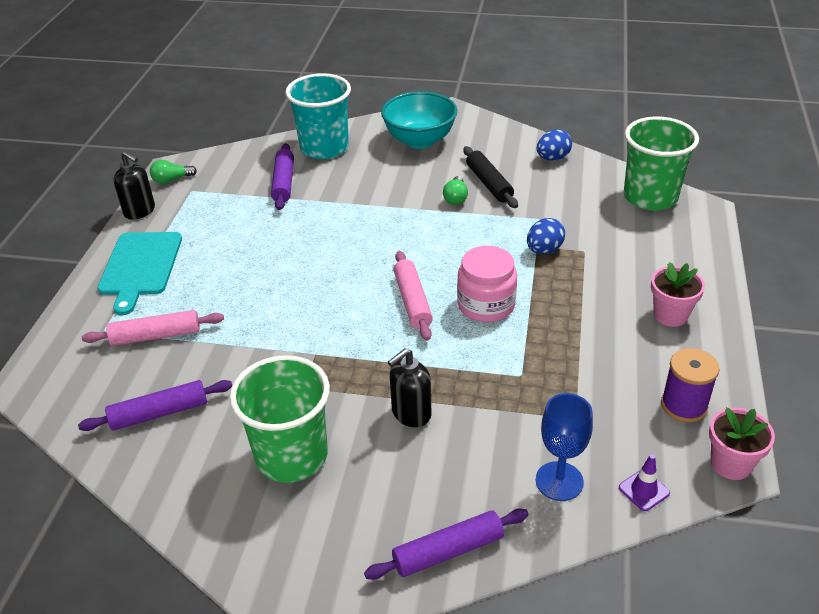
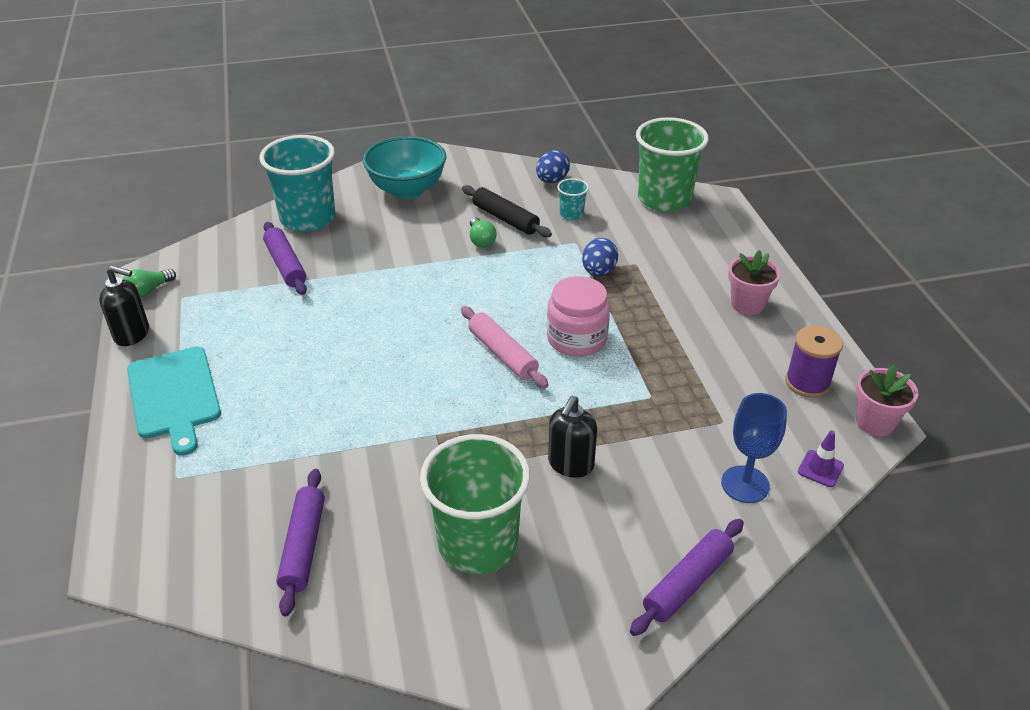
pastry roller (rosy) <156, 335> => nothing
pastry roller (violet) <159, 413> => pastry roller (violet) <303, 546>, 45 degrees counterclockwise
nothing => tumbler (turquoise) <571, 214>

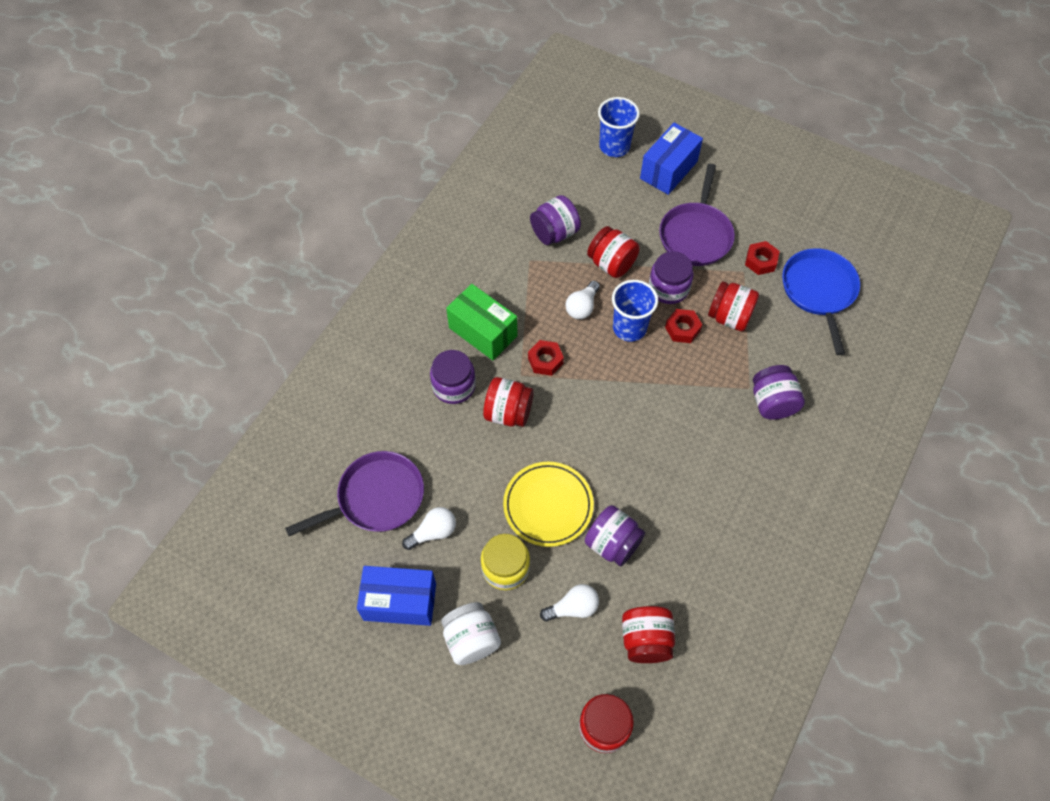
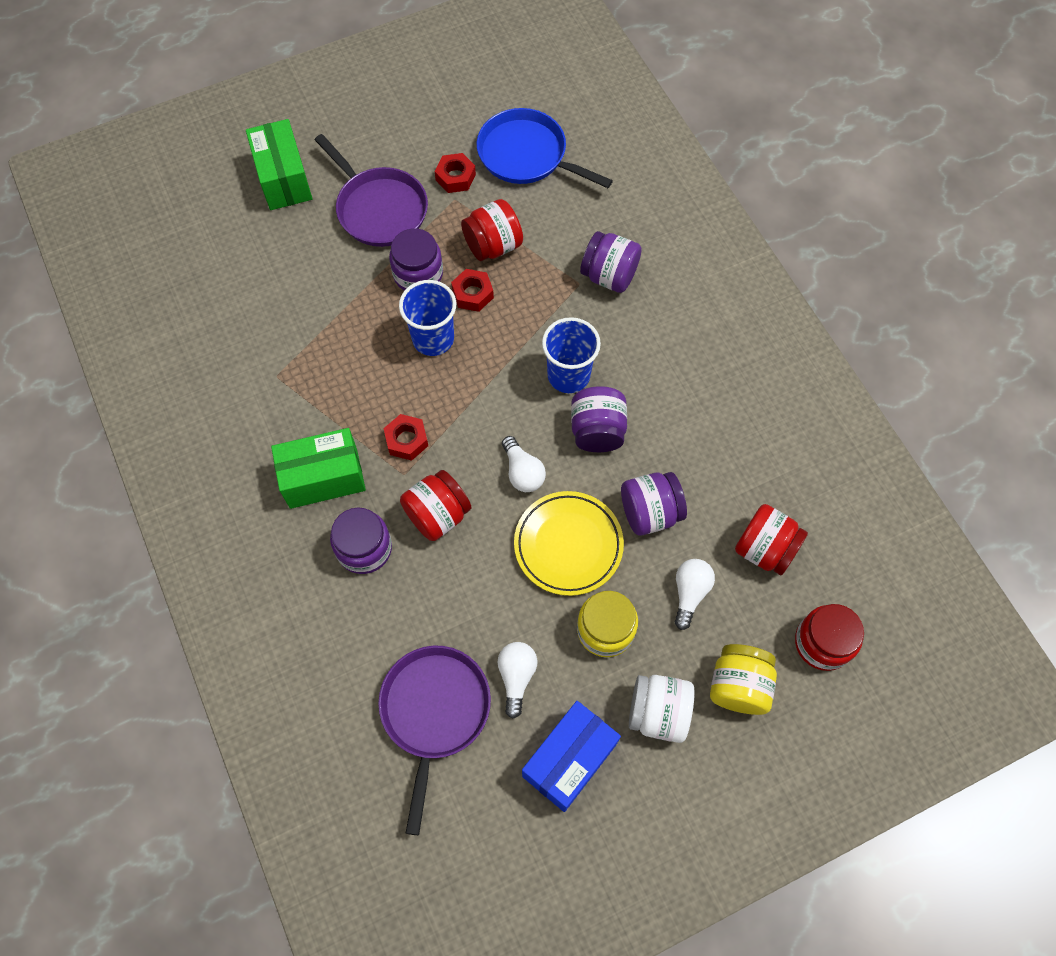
tumbler (royal blue) <614, 146> => tumbler (royal blue) <568, 375>, moved
parcel (royal blue) <668, 170> => parcel (emerald) <284, 179>
jam jar (violet) <554, 233> => jam jar (violet) <597, 431>, moved
jam jar (red) <611, 264> => nothing
bulb (pure white) <582, 307> => bulb (pure white) <522, 472>, moved
nothing => jam jar (yellow) <738, 686>

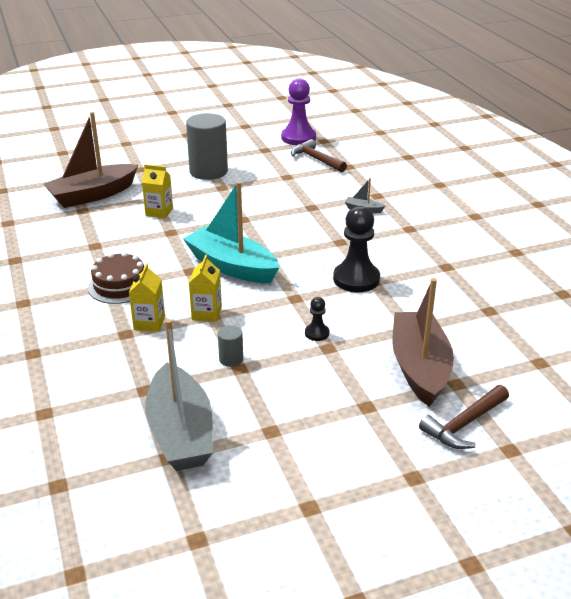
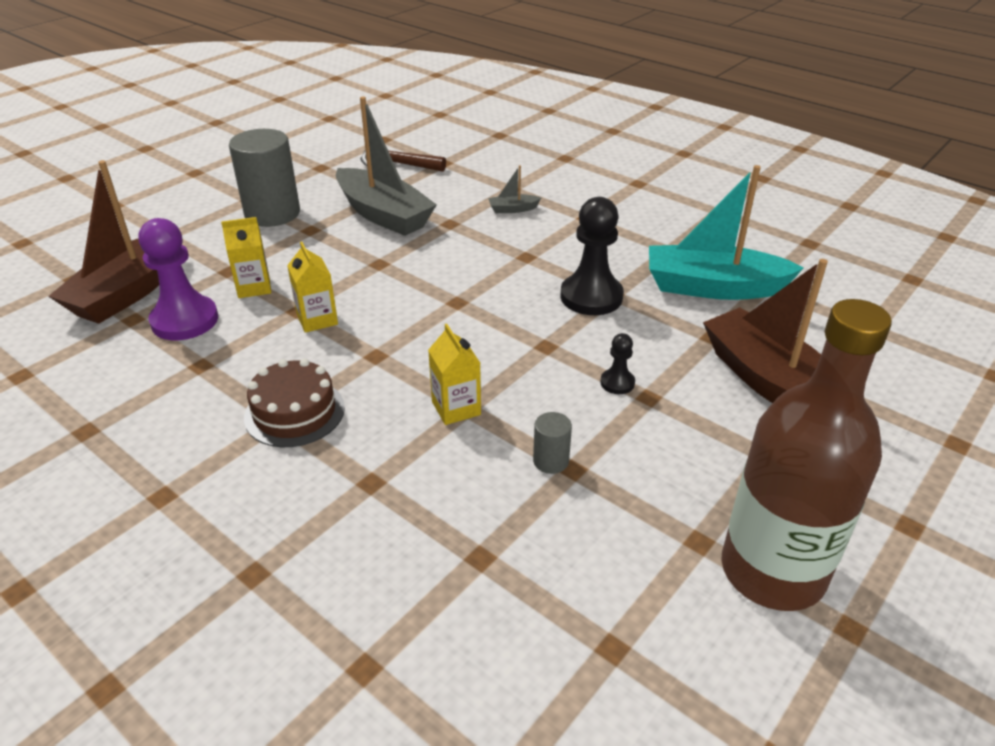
game pawn (violet) <298, 138> => game pawn (violet) <185, 320>, moved
sailboat (turquoise) <232, 266> => sailboat (turquoise) <713, 287>, moved
juice carton (yellow) <149, 323> => juice carton (yellow) <317, 319>, moved
sailboat (gray) <180, 432> => sailboat (gray) <384, 215>, moved
hammer (russet) <464, 424> => nothing
nothing => flask (russet) <772, 571>

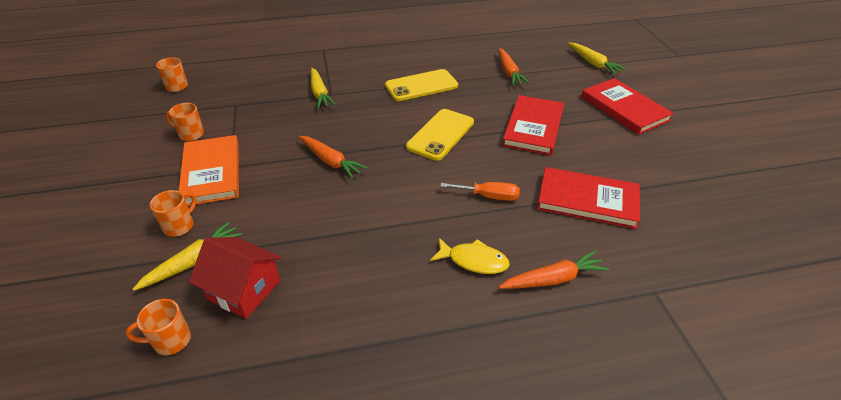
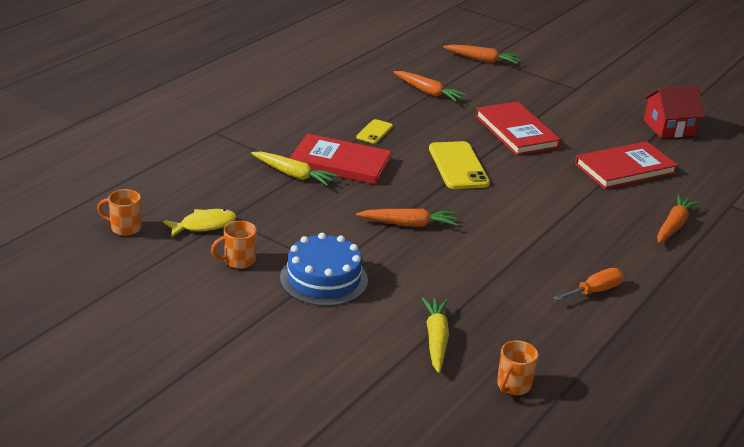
carrot (yellow) <593, 63> => carrot (bright orange) <482, 60>
mobile phone (yellow) <421, 86> => mobile phone (yellow) <374, 132>, x0.54
hardback (red) <624, 108> => hardback (red) <340, 163>, moved
hardback (bright orange) <212, 172> => cake (royal blue) <324, 279>
screwdriver (bright orange) <489, 196> => screwdriver (bright orange) <594, 291>, moved
tea mug (bright orange) <180, 226> => nothing
cottage (red) <243, 290> => cottage (red) <668, 127>, moved
toy fish (yellow) <474, 261> => toy fish (yellow) <204, 225>, moved

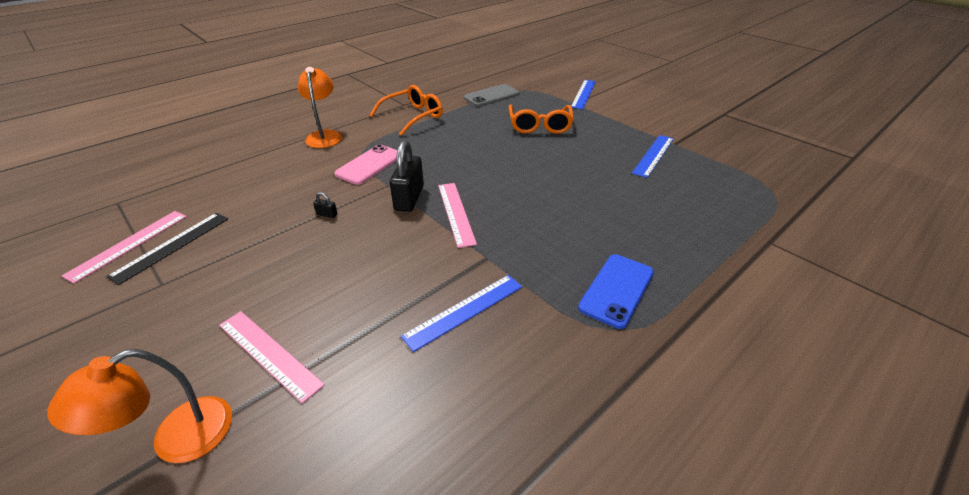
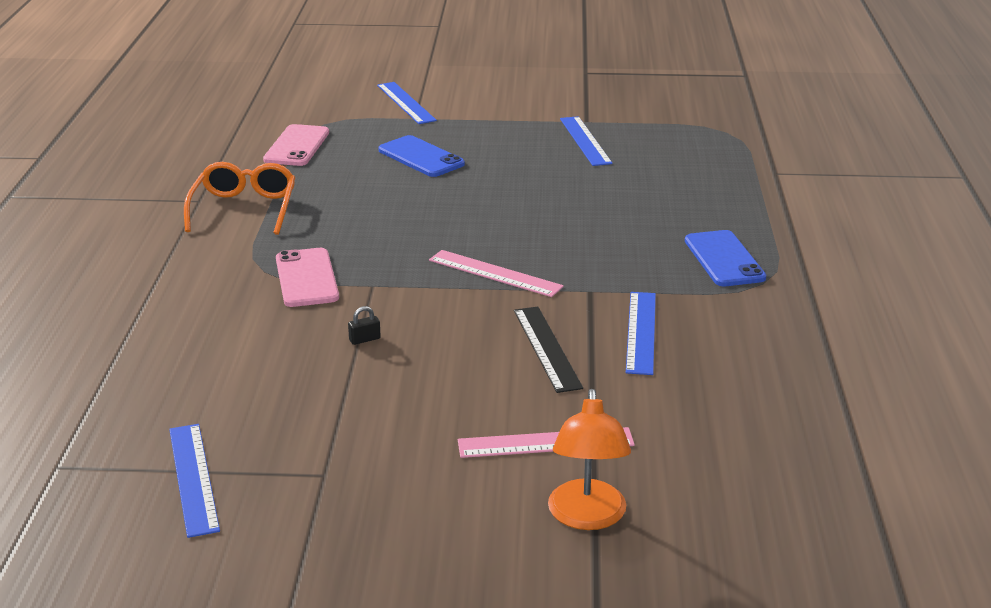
reading lamp (bright orange) <325, 135> => nothing
mobile phone (gray) <491, 96> => mobile phone (rosy) <297, 146>
spectacles (bright orange) <539, 125> => mobile phone (royal blue) <421, 157>
padlock (jet-black) <409, 198> => nothing
measuring stick (rosy) <129, 244> => measuring stick (royal blue) <193, 478>
measuring stick (jet-black) <172, 246> => measuring stick (jet-black) <547, 348>, moved

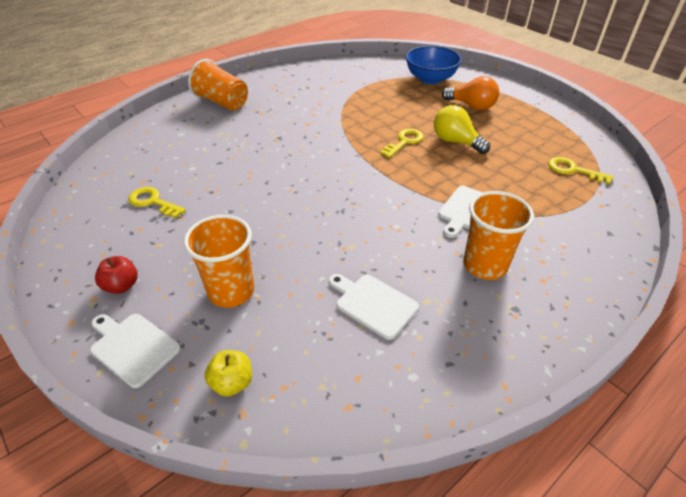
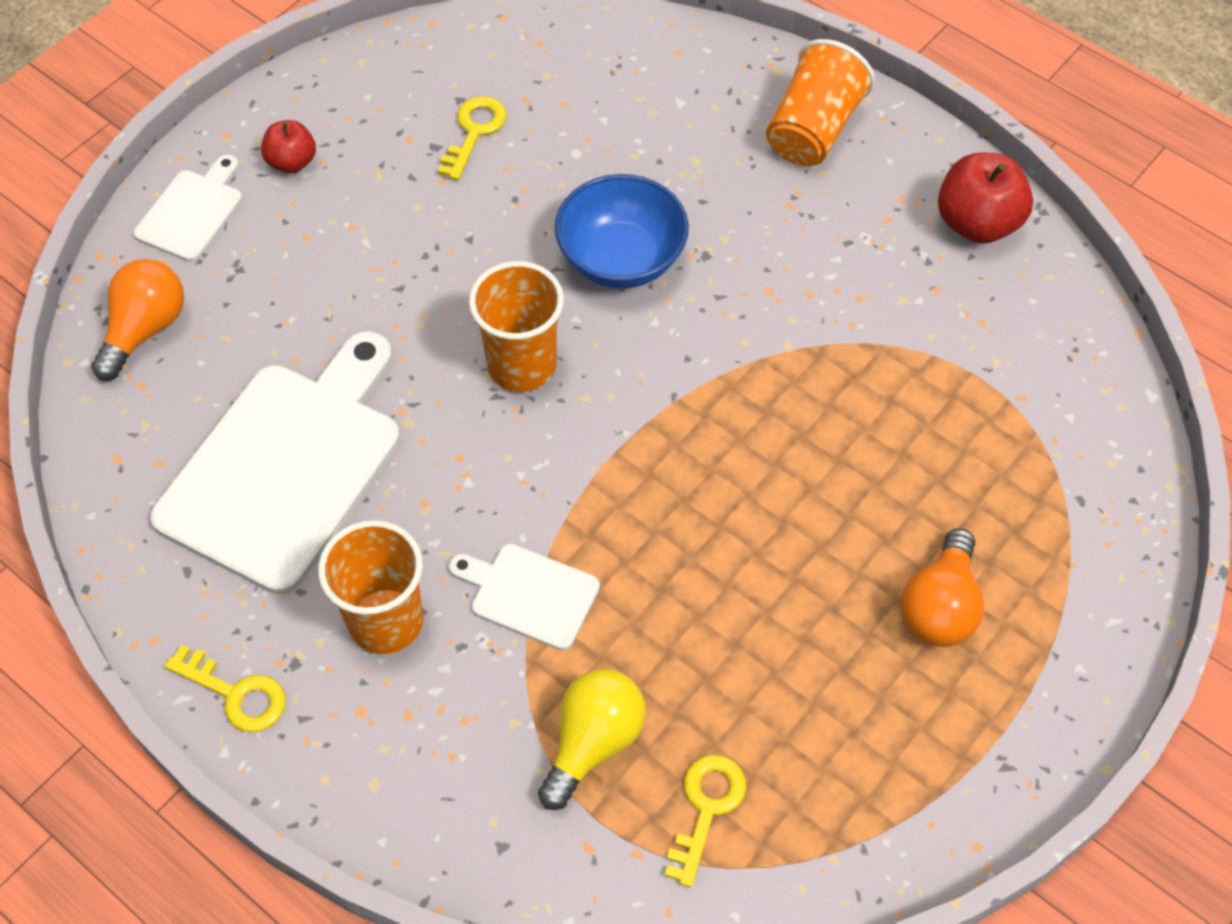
deep dish (royal blue) <430, 79> => deep dish (royal blue) <621, 259>, moved
bulb (yellow) <455, 142> => bulb (yellow) <593, 742>, moved
door key (yellow) <404, 142> => door key (yellow) <236, 693>, moved
tumbler (bright orange) <231, 291> => tumbler (bright orange) <522, 365>, moved
bread board (pure white) <373, 304> => bread board (pure white) <286, 467>, x2.08
apple fruit (yellow) <232, 383> => bulb (bright orange) <145, 329>
nothing => apple fruit (red) <977, 223>

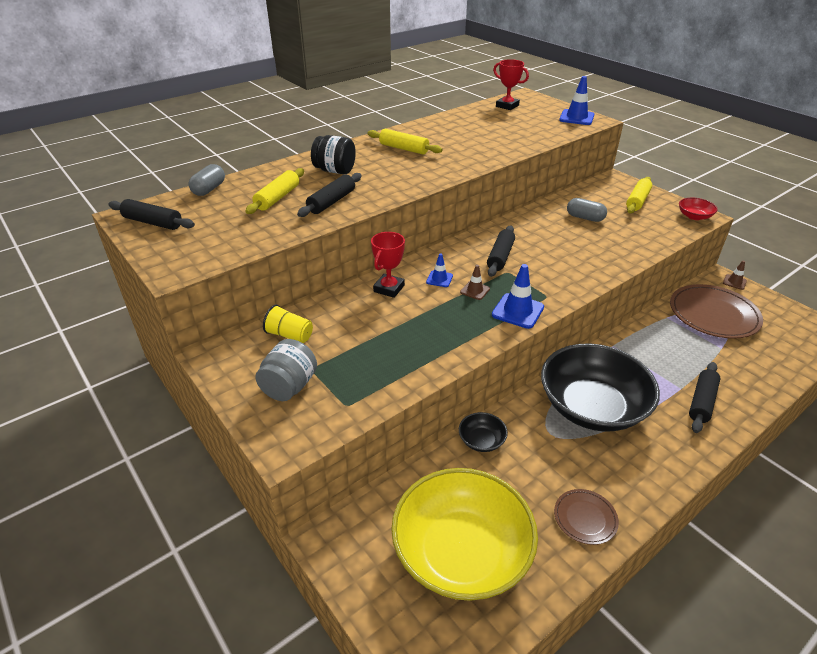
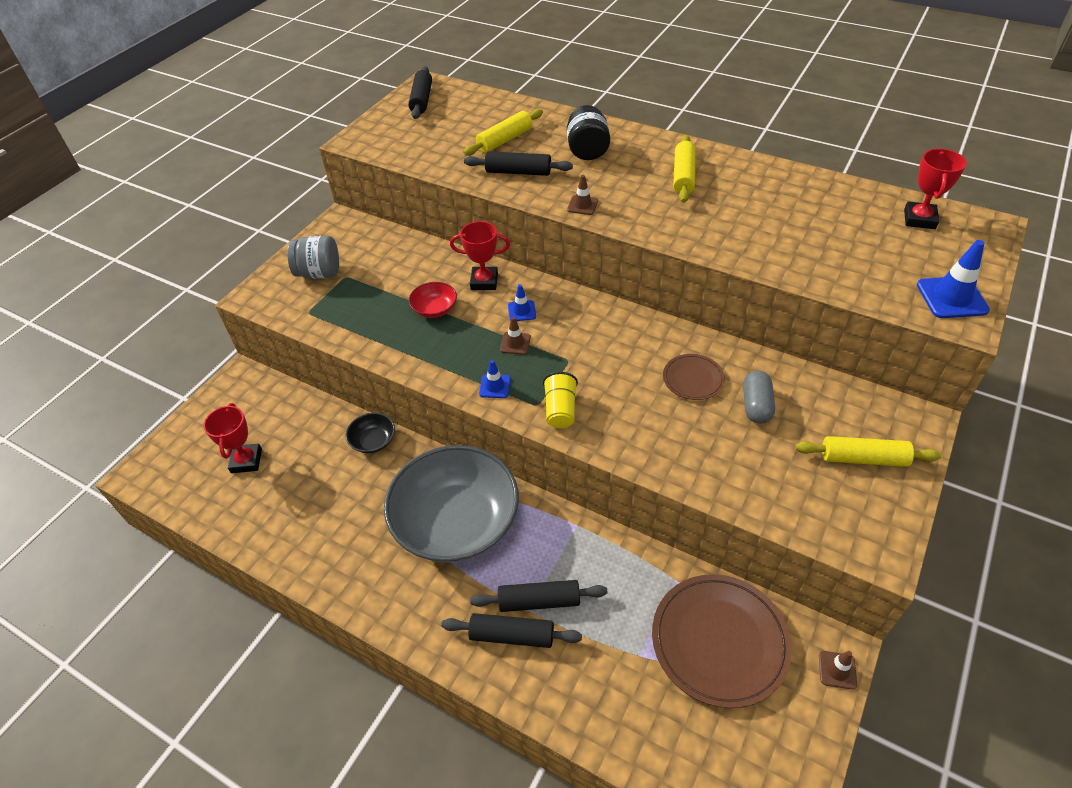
pill shape (gray) <209, 189> => nothing
pastry roller (yellow) <277, 198> => pastry roller (yellow) <505, 140>, 45 degrees counterclockwise
deep dish (red) <694, 216> => deep dish (red) <434, 309>, moved
pastry roller (jet-black) <500, 257> => pastry roller (jet-black) <539, 601>, moved
traffic cone (royal blue) <517, 311> => traffic cone (royal blue) <495, 386>, x0.58
tumbler (yellow) <290, 335> => tumbler (yellow) <560, 410>, moved
deep dish (jet-black) <592, 407> => deep dish (gray) <456, 522>
deep dish (yellow) <461, 552> => trophy (red) <246, 461>
dinner plate (russet) <585, 518> => dinner plate (russet) <693, 379>, moved
nothing => traffic cone (russet) <582, 205>

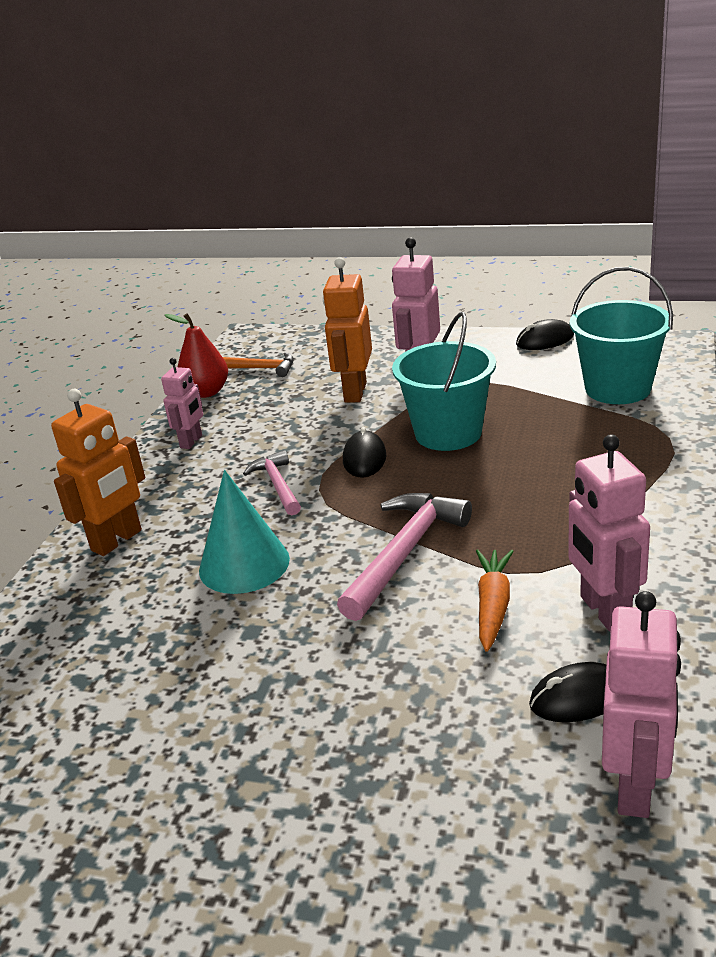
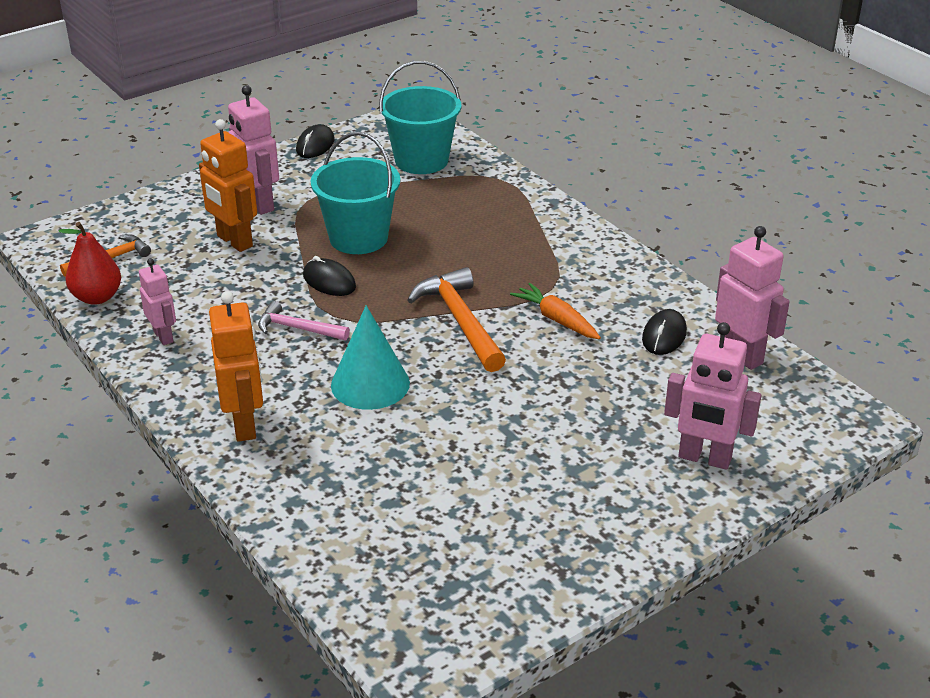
robot (rosy) <604, 611> => robot (rosy) <704, 458>, moved
hammer (rosy) <404, 553> => hammer (bright orange) <460, 321>

